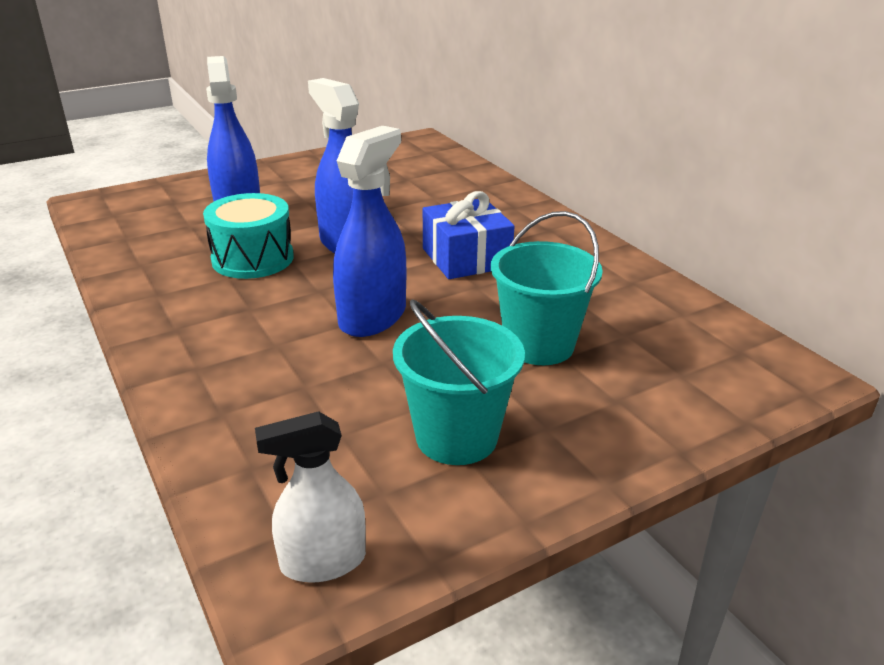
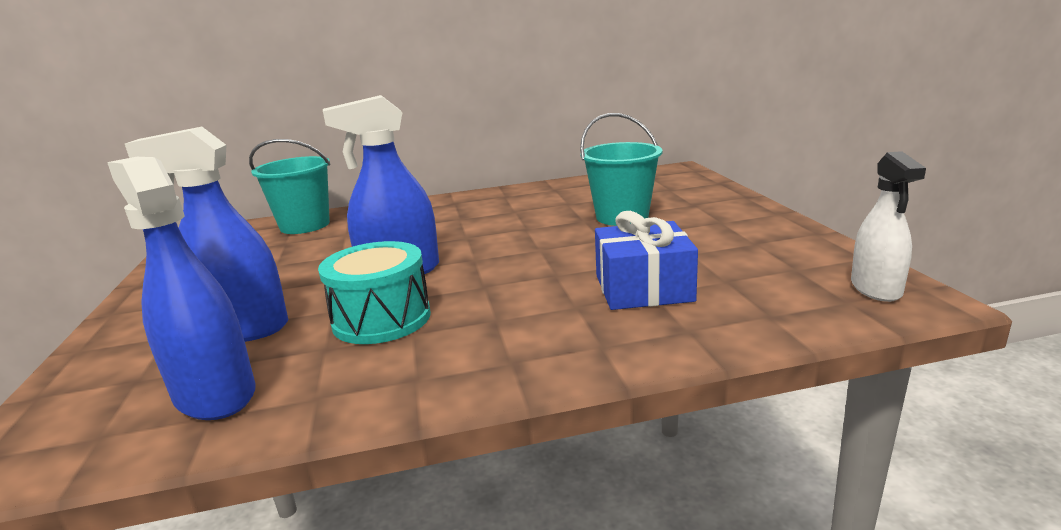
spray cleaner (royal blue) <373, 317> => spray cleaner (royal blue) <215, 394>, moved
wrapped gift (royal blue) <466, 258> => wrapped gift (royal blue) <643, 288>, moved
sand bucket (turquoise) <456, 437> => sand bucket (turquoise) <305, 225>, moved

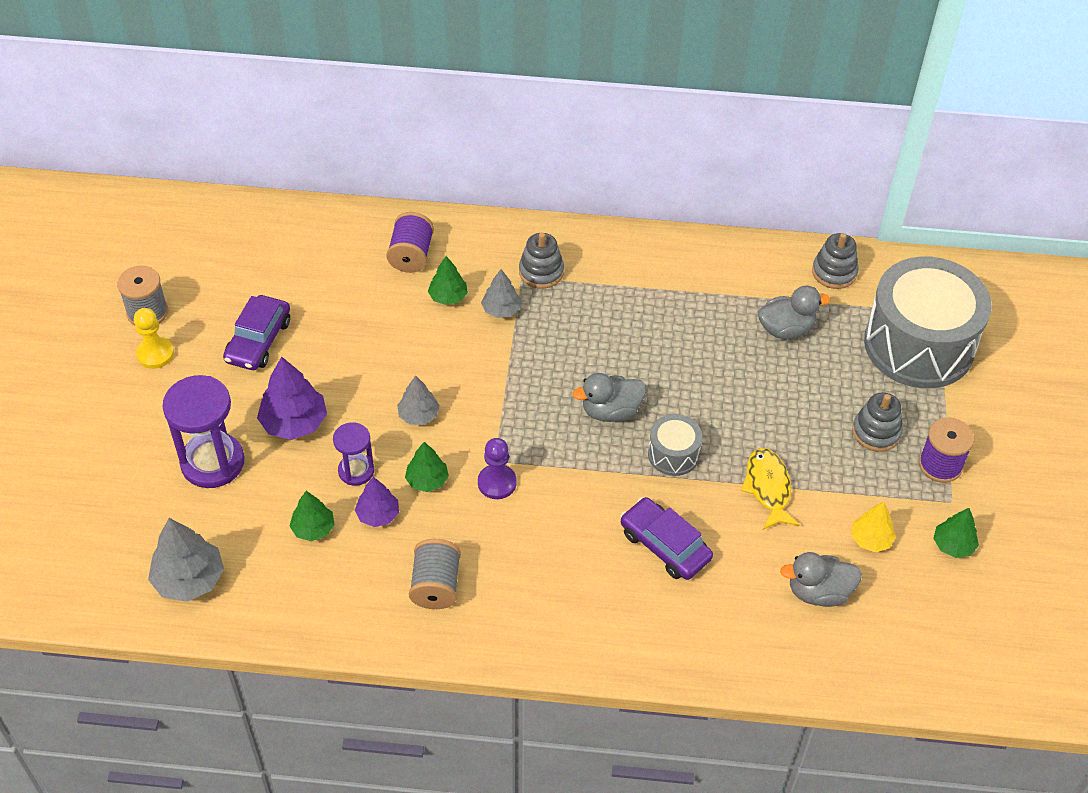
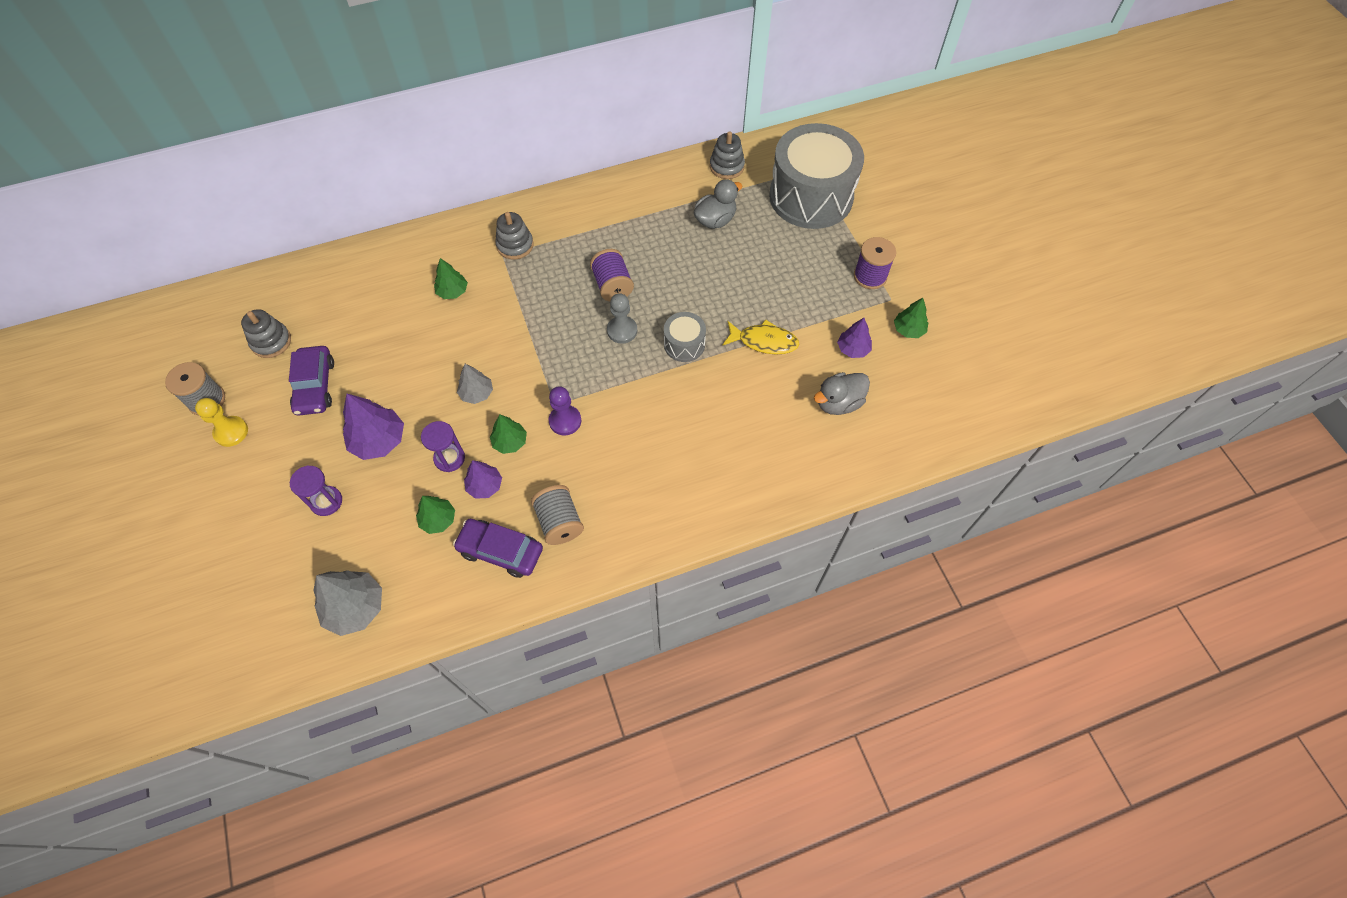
bobbin (violet) <411, 255> => bobbin (violet) <612, 286>, moved
fir tree (gray) <501, 309> => nothing
rubber duck (gray) <611, 411> => game pawn (gray) <622, 330>
sand timer (violet) <212, 462> => sand timer (violet) <326, 502>, x0.57
stacking rings (gray) <876, 432> => stacking rings (gray) <271, 342>, moved
toy fish (yellow) <768, 488> => toy fish (yellow) <764, 341>, 135 degrees clockwise
car (violet) <665, 545> => car (violet) <501, 551>, moved
fir tree (yellow) <870, 539> => fir tree (violet) <853, 349>

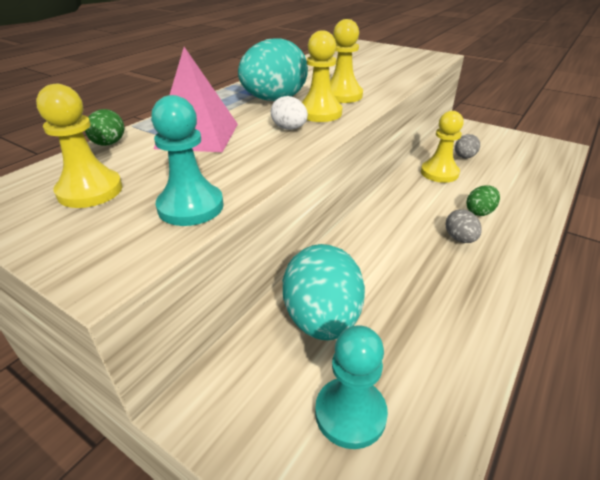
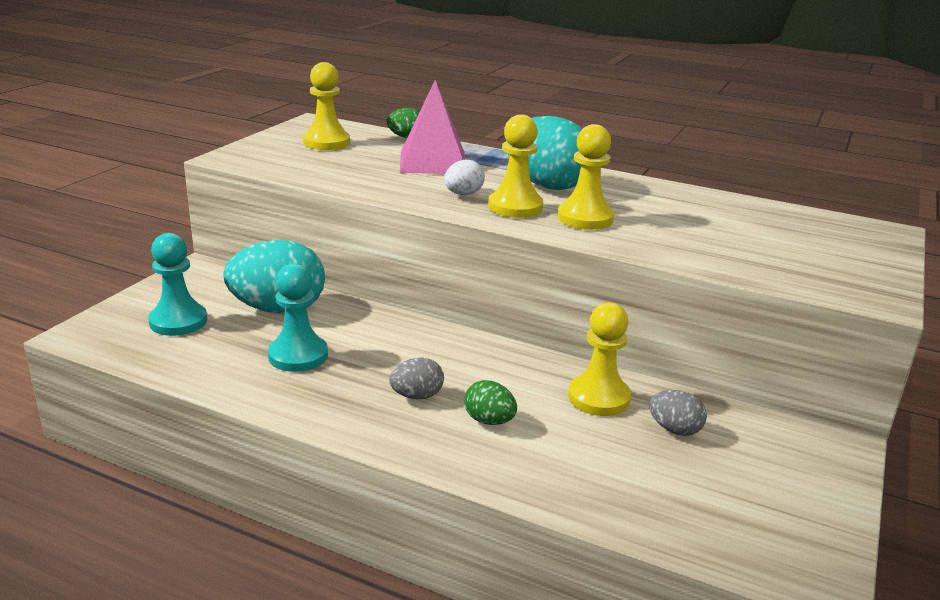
game pawn (turquoise) <190, 207> => game pawn (turquoise) <298, 356>, moved

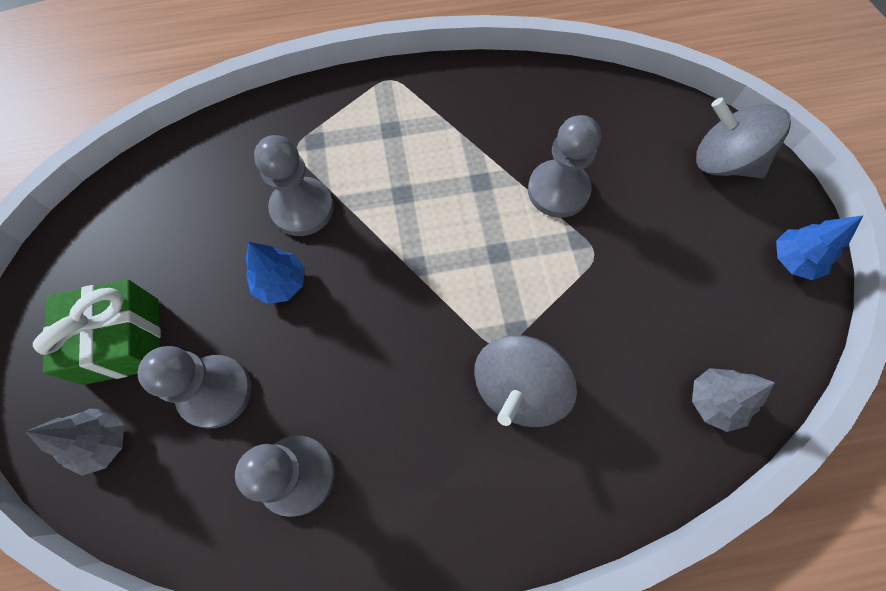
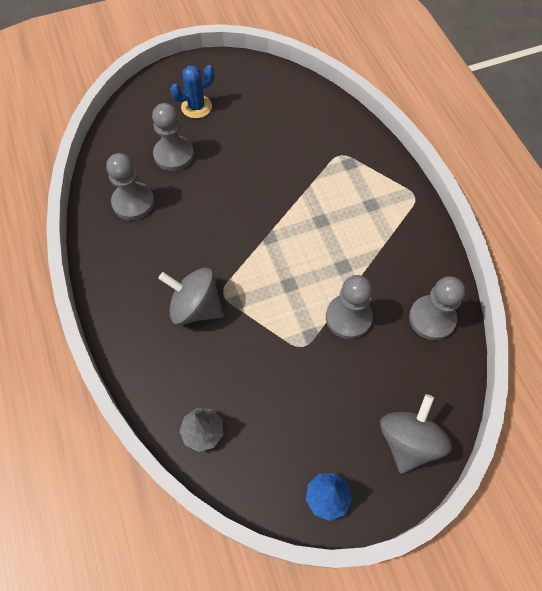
game pawn (gray) <302, 208> => game pawn (gray) <432, 318>, moved
fir tree (royal blue) <281, 283> => nothing
wrapped gift (emerald) <122, 340> => saguaro cactus (royal blue) <196, 107>
fir tree (gray) <103, 442> => nothing

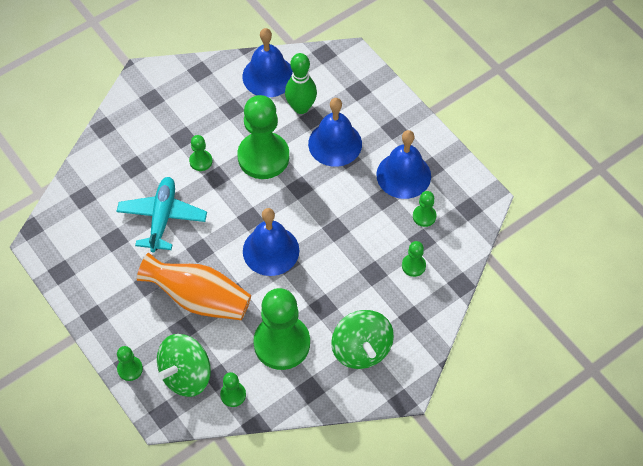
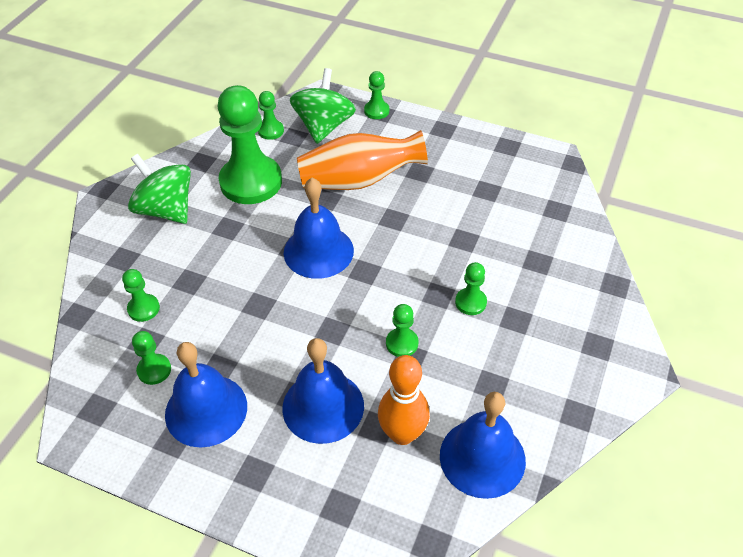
skittle (emerald) <301, 107> => skittle (bright orange) <402, 434>
game pawn (emerald) <263, 157> => game pawn (emerald) <402, 343>, x0.44
plane (turquoise) <162, 218> => nothing

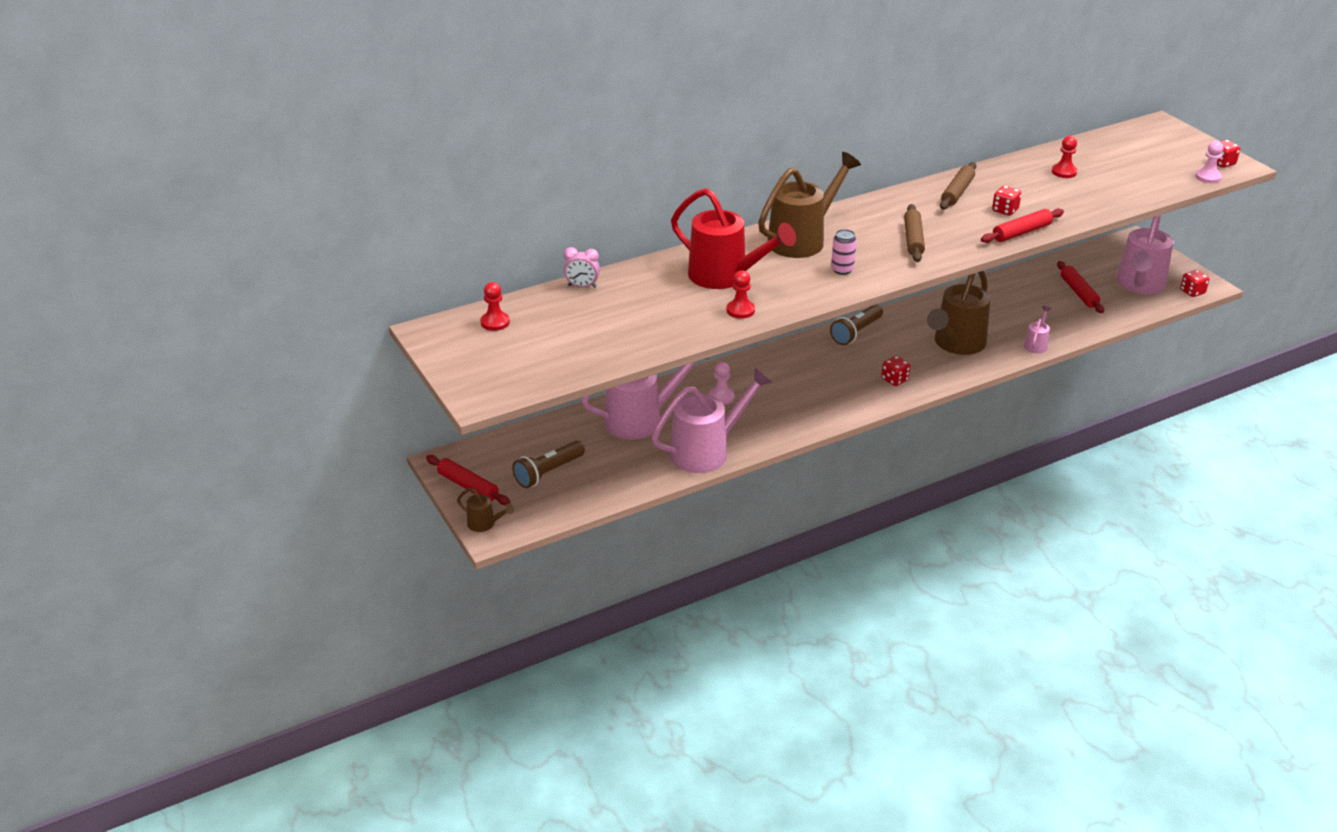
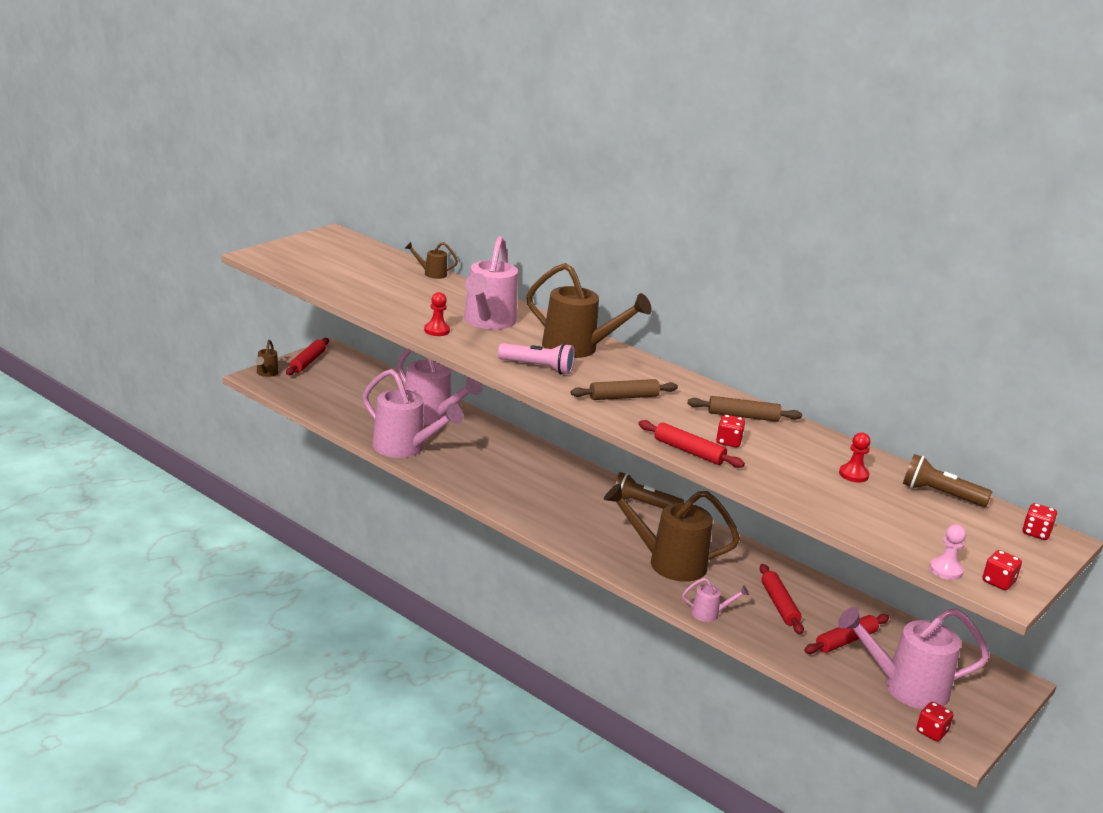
watering can (red) <725, 276> => watering can (rosy) <487, 322>
soda can (rosy) <842, 270> => torch (rosy) <538, 367>
clock (rosy) <582, 286> => watering can (russet) <431, 273>
game pawn (red) <495, 322> => nothing
die (red) <894, 380> => die (red) <1036, 533>, moved
game pawn (rosy) <721, 397> => nothing
torch (russet) <548, 472> => torch (russet) <940, 494>, moved
nothing => pastry roller (red) <779, 605>

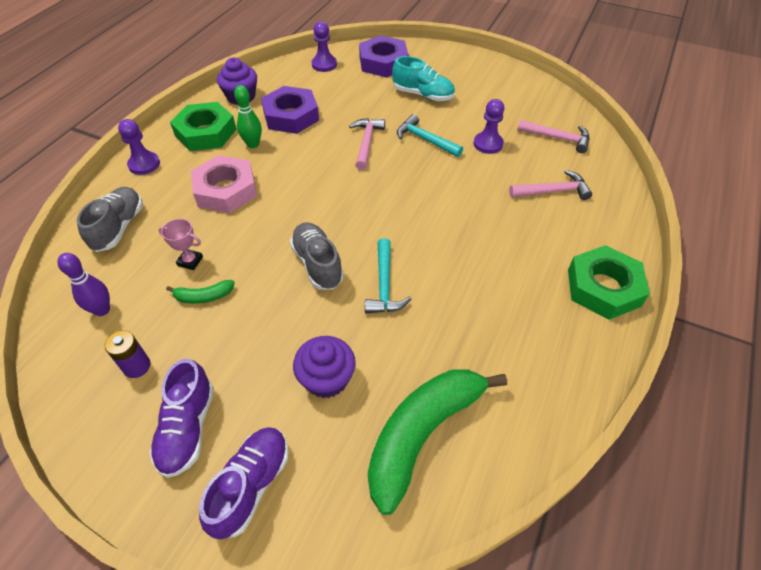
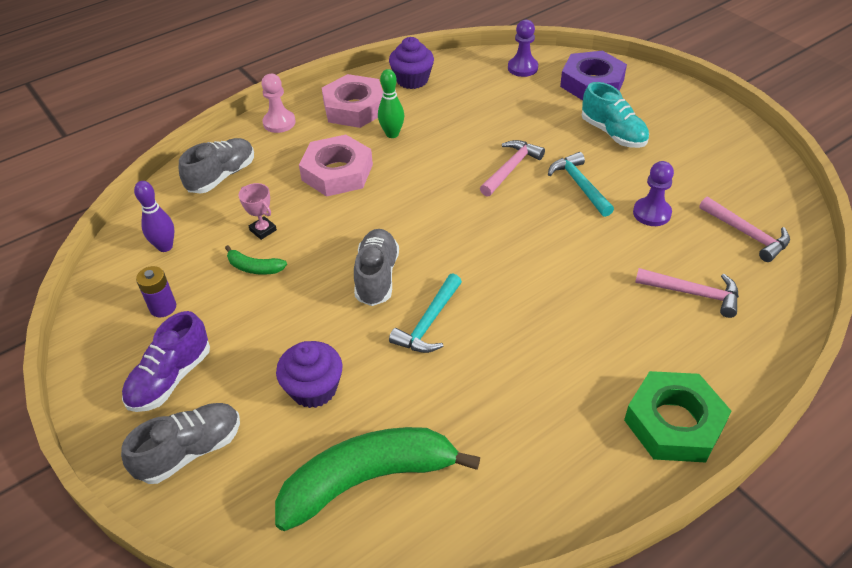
hexagon nut (violet) <291, 116> => nothing
hexagon nut (emerald) <206, 132> => hexagon nut (rosy) <354, 108>
game pawn (violet) <144, 164> => game pawn (rosy) <279, 123>
shoe (violet) <251, 485> => shoe (gray) <190, 451>

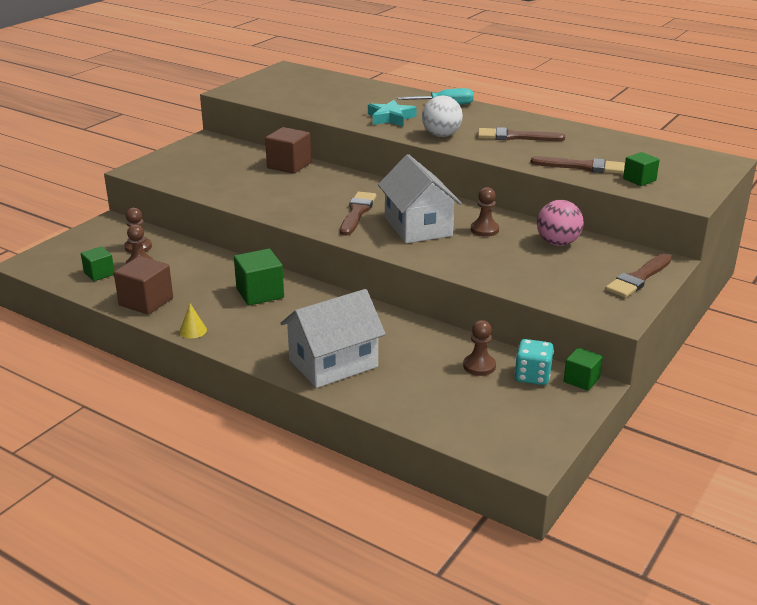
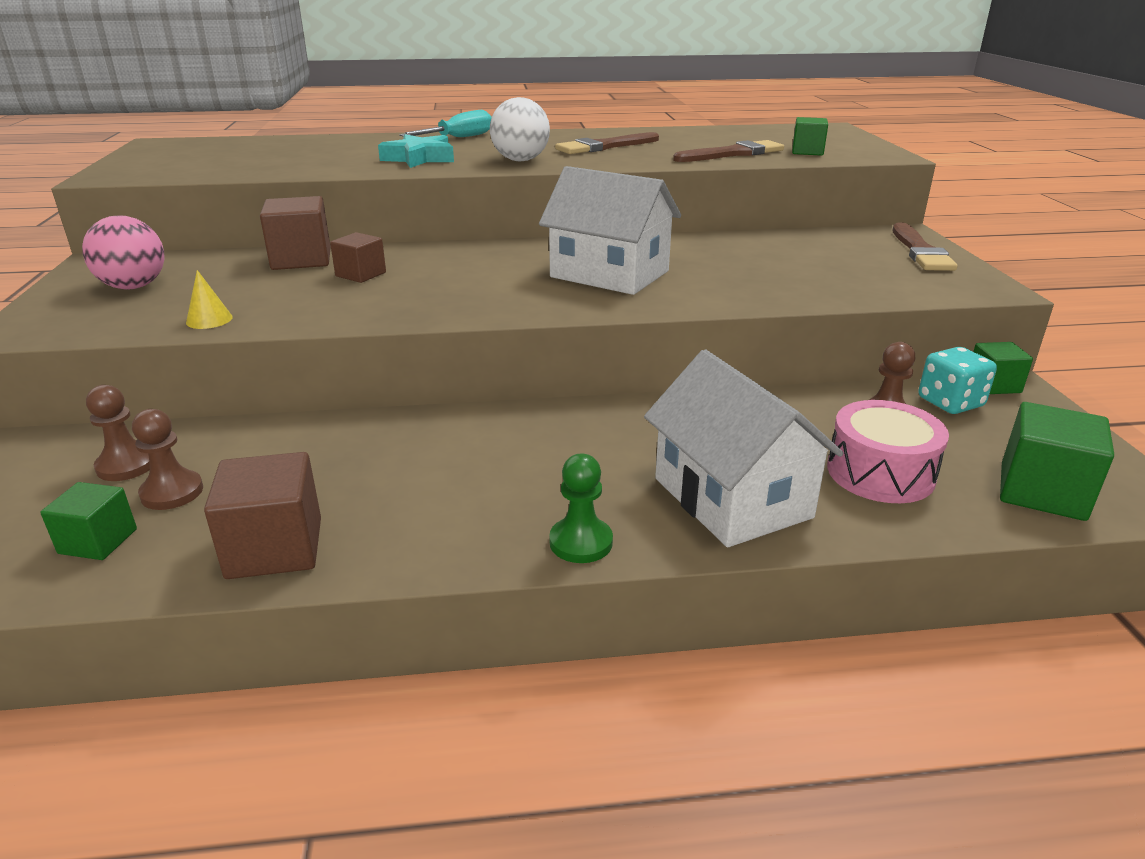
game pawn (russet) <484, 230> => nothing
brush (russet) <357, 212> => nothing
sphere (rosy) <557, 243> => sphere (rosy) <134, 287>, moved
block (emerald) <260, 293> => block (emerald) <1042, 492>, moved
cottage (pure white) <333, 363> => cottage (pure white) <732, 498>, 45 degrees counterclockwise
solid cone (yellow) <193, 331> => solid cone (yellow) <209, 320>, moved
nothing => block (russet) <361, 274>
nothing => snare drum (rosy) <880, 473>
nothing => game pawn (emerald) <581, 542>

